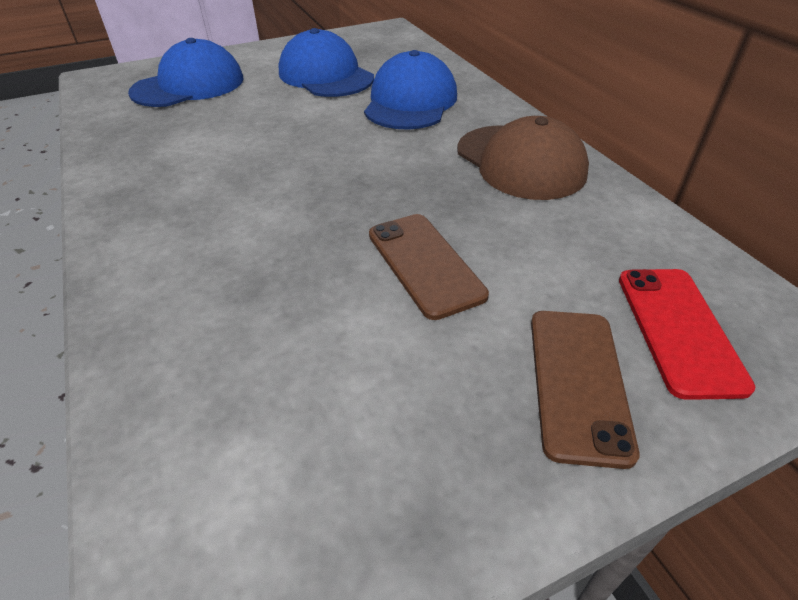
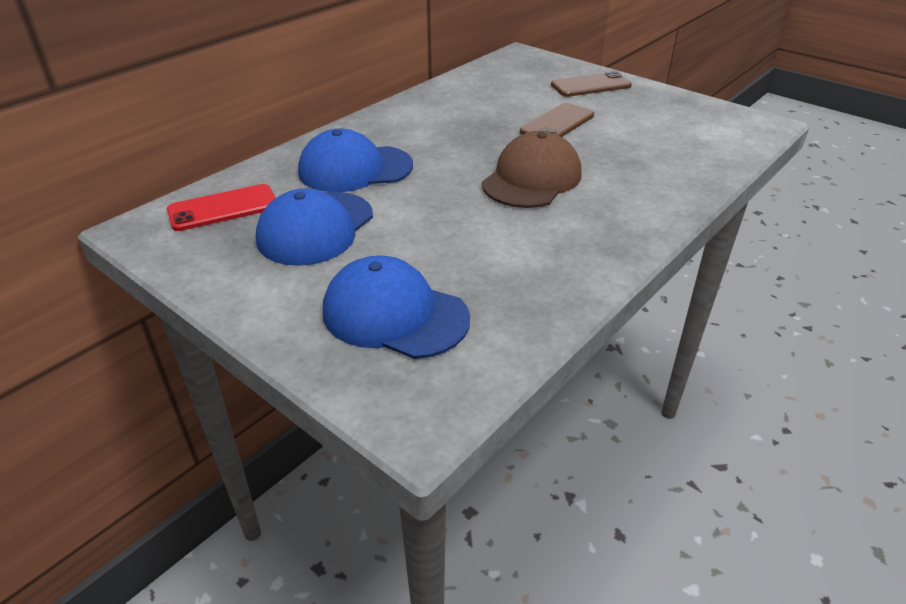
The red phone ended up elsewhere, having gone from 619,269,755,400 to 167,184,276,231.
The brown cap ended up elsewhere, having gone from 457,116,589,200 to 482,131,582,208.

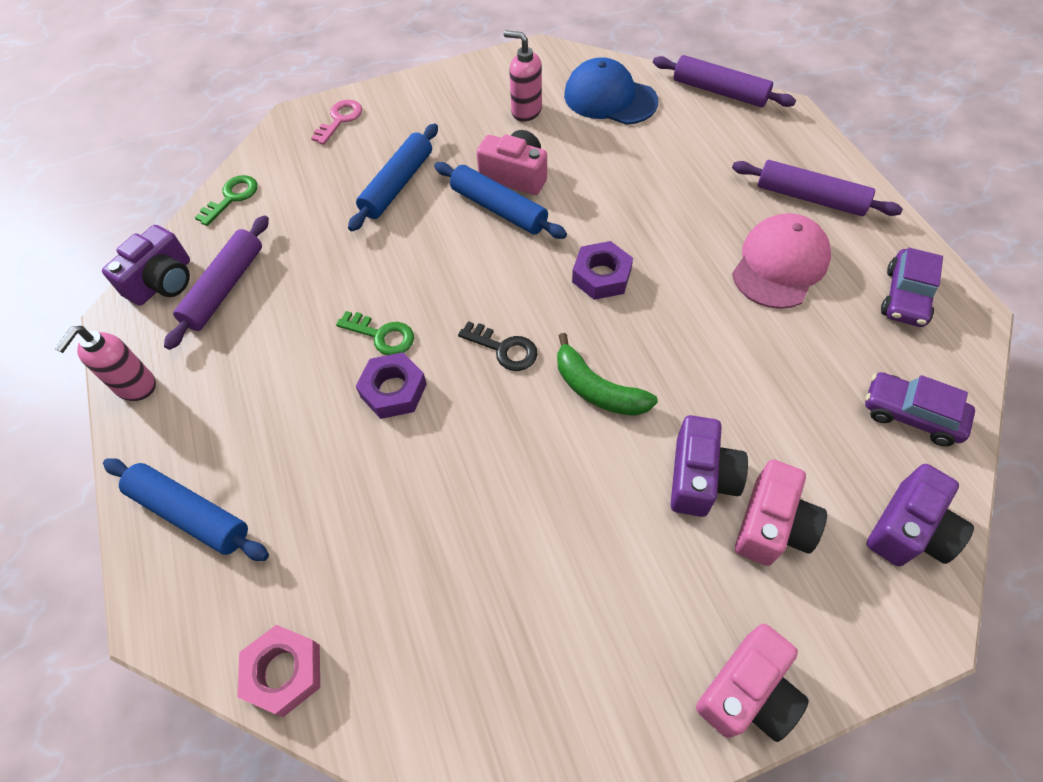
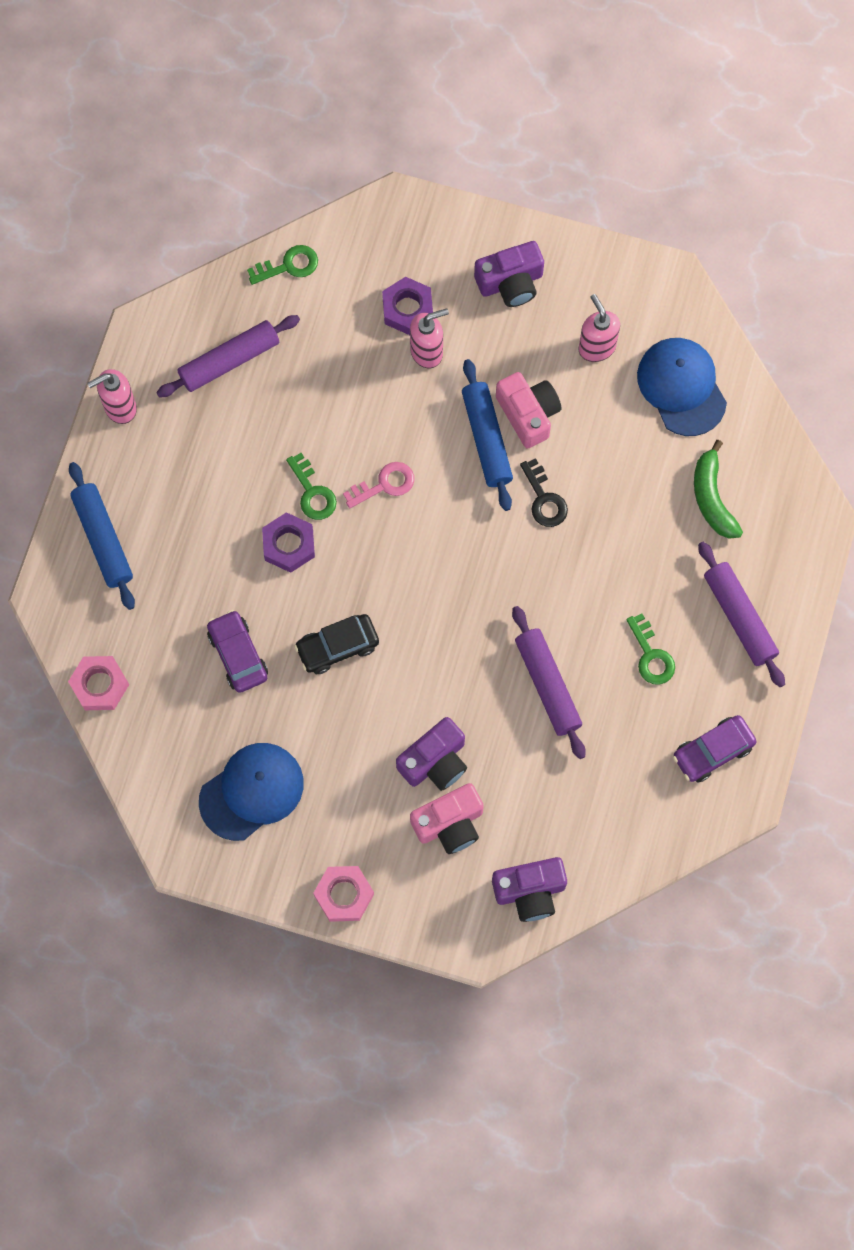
The second view gained the blue cap at 199,743,304,841.
The purple car ended up elsewhere, having gone from 865,372,975,446 to 207,610,268,693.
The second view gained the black car at 294,614,379,674.
Where the pink camera stood at 696,624,809,742, the pink nut came to stand at 313,866,374,922.
The pink key ended up elsewhere, having gone from 311,100,362,145 to 343,462,414,508.
The purple nut ended up elsewhere, having gone from 572,241,633,300 to 382,277,433,335.
Where the blue rolling pin stood at 348,123,438,231, the pink soap dispenser came to stand at 410,308,449,368.
The purple camera ended up elsewhere, having gone from 102,225,190,306 to 474,241,544,307.
The purple rolling pin ended up elsewhere, having gone from 653,55,796,107 to 512,606,586,759.
The black key ended up elsewhere, having gone from 458,321,538,371 to 520,458,568,527.
Where the pink cap stood at 732,213,831,309, the green key came to stand at 626,614,675,685.
The green banana ended up elsewhere, having gone from 557,333,658,416 to 694,440,743,539.

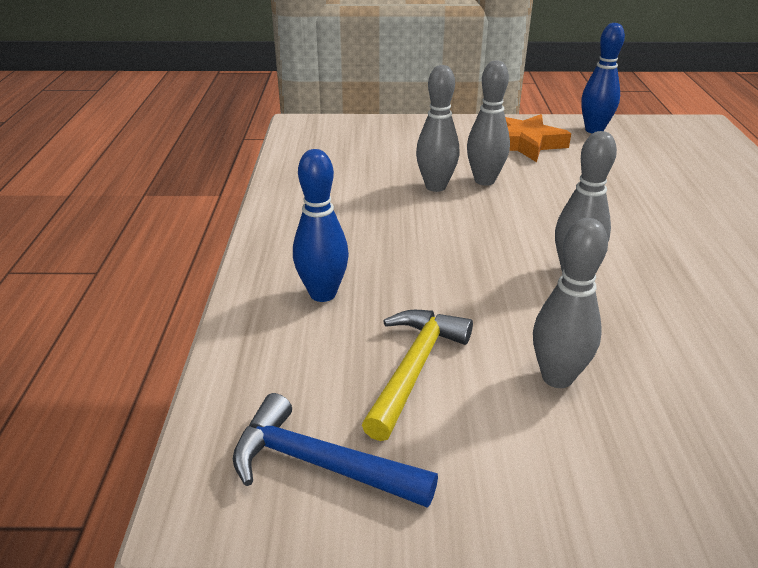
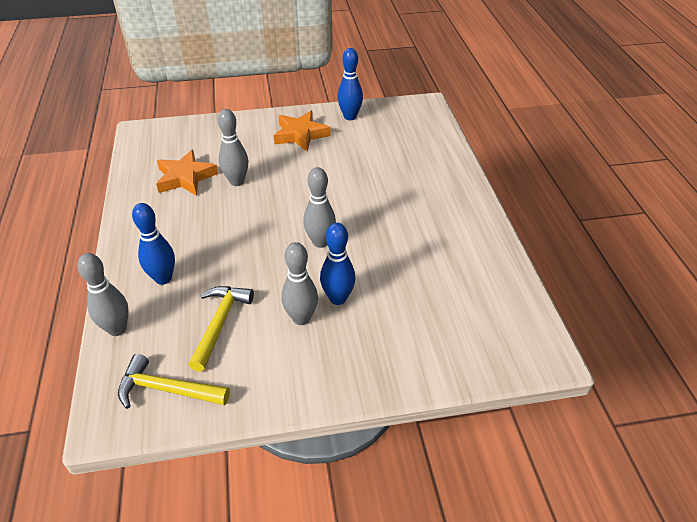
The grey bowling pin ended up elsewhere, having gone from 467,60,510,186 to 77,253,129,336.
What was the blue hammer at 233,393,438,508 turned into the yellow hammer at 118,354,230,409.
The second view gained the orange star at 156,150,218,196.
The second view gained the blue bowling pin at 320,223,355,305.

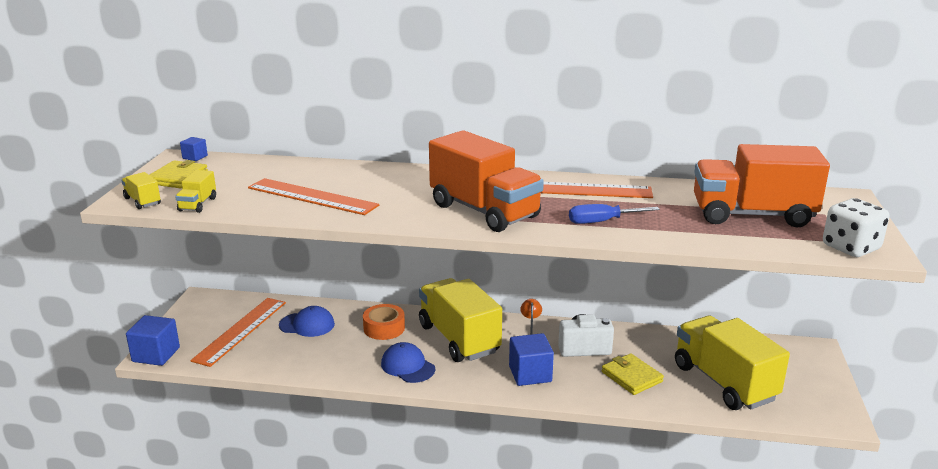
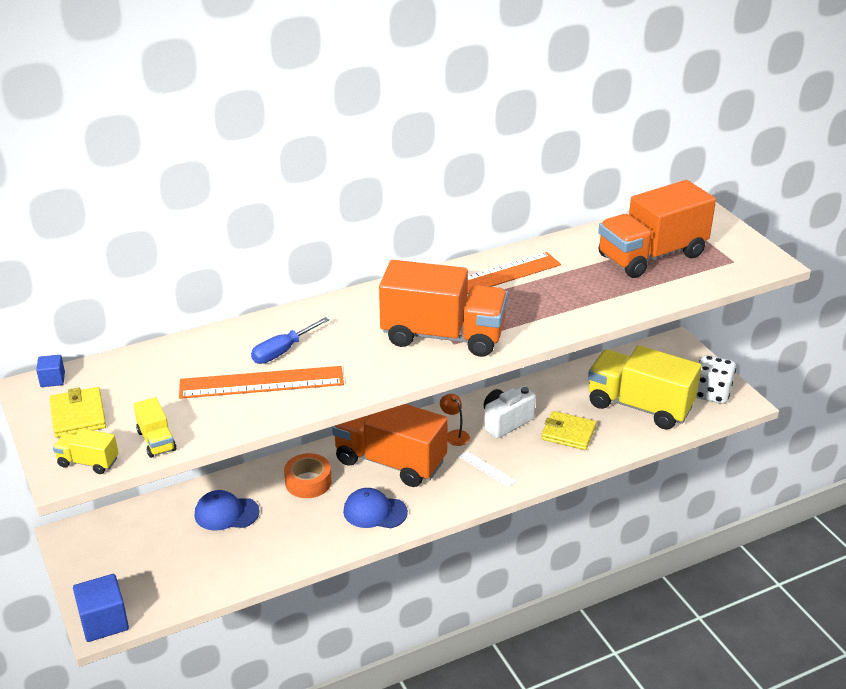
The blue cap at 279,306,335,337 ended up facing another way, 150 degrees counterclockwise from before.
The blue screwdriver ended up elsewhere, having gone from 569,204,660,224 to 251,317,329,364.
What was the yellow truck at 419,278,502,362 turned into the orange truck at 332,404,448,487.
Where the blue cube stood at 509,333,554,386, the white ruler came to stand at 460,451,516,487.
The white dice ended up elsewhere, having gone from 823,198,889,257 to 696,355,736,404.
The second view lost the orange ruler at 190,298,286,367.

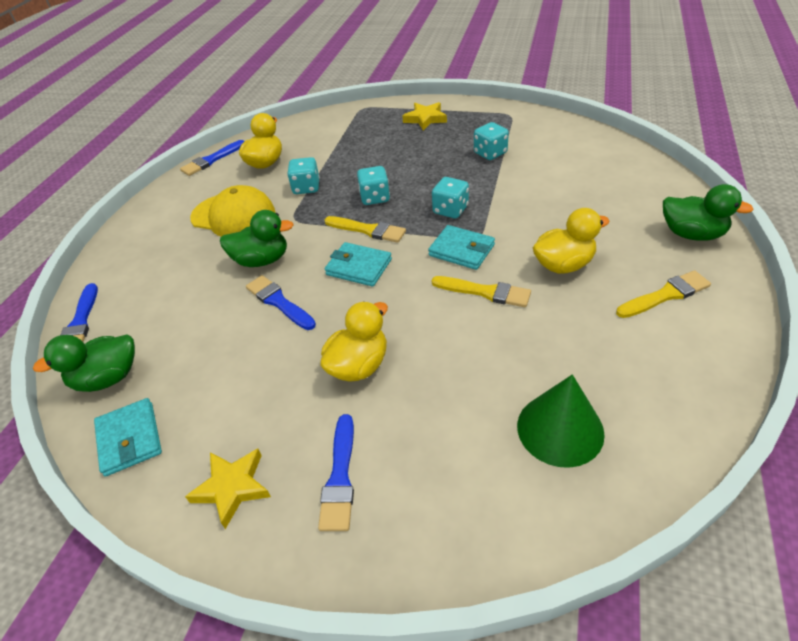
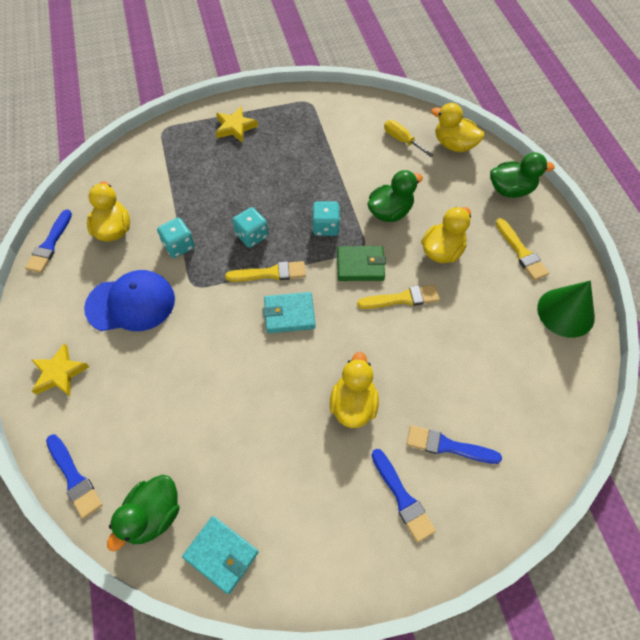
The yellow star ended up elsewhere, having gone from 185,449,271,529 to 32,343,89,396.
What was the yellow cap at 190,185,276,237 turned into the blue cap at 84,270,175,331.
What was the turquoise wallet at 428,225,495,270 turned into the green wallet at 337,246,386,281.
The green duck ended up elsewhere, having gone from 220,210,294,267 to 368,170,423,222.
The second view gained the yellow screwdriver at 384,120,433,157.
The blue brush ended up elsewhere, having gone from 246,275,316,330 to 407,425,502,464.
The second view gained the yellow duck at 431,103,485,152.
The yellow brush at 616,270,711,318 ended up facing another way, 120 degrees clockwise from before.
The green cone ended up elsewhere, having gone from 517,374,605,468 to 537,281,595,338.
The second view lost the turquoise dice at 474,122,509,160.

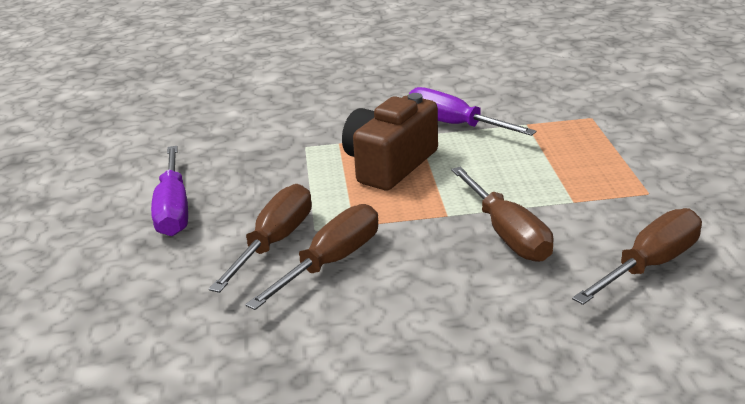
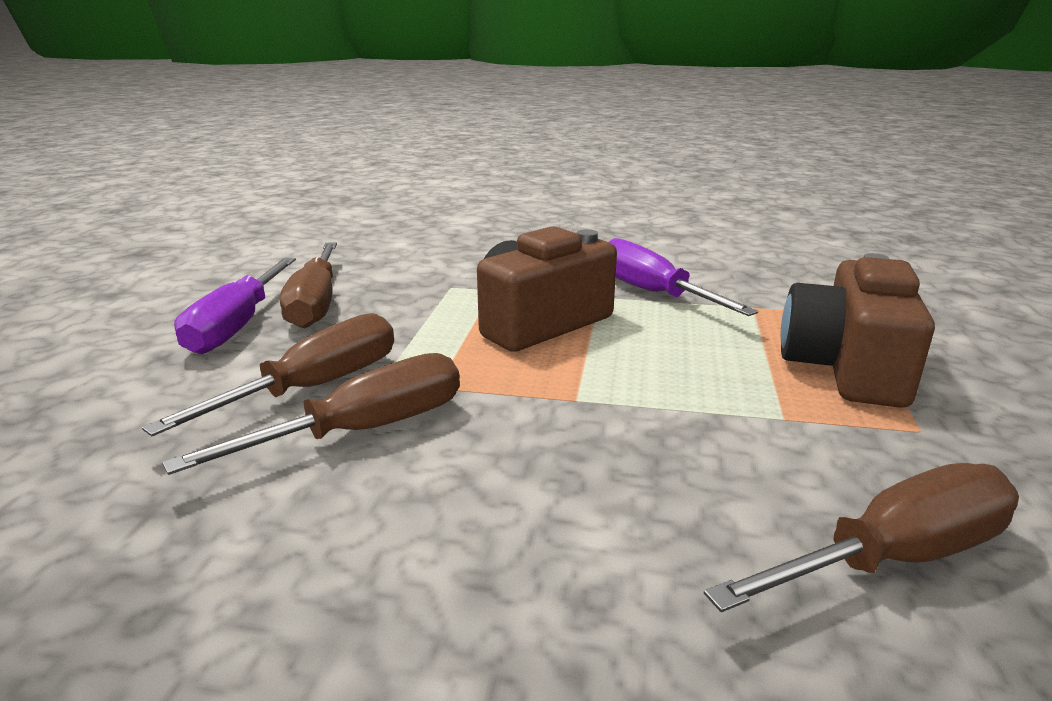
The brown screwdriver ended up elsewhere, having gone from 451,167,554,262 to 280,242,337,328.
The second view gained the brown camera at 781,253,935,408.

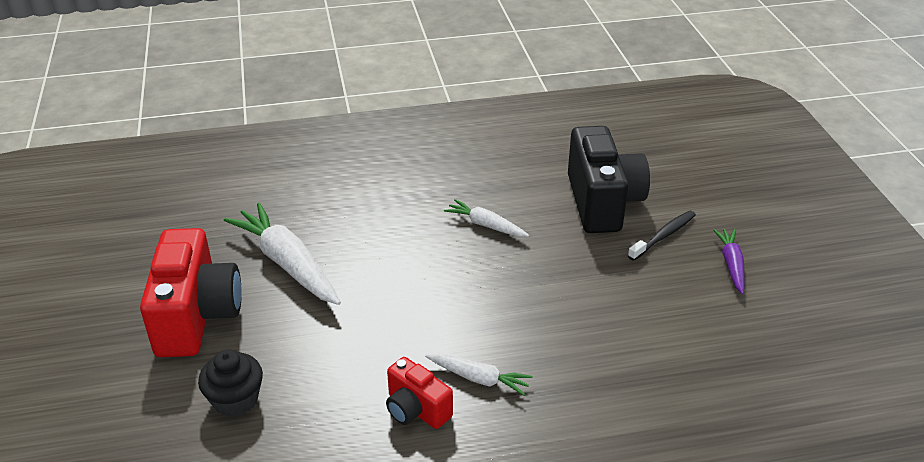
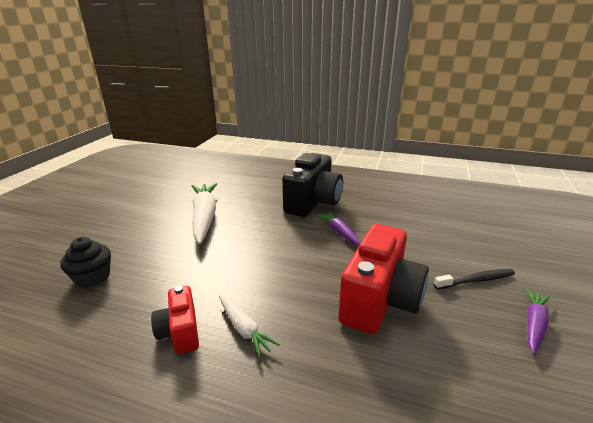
The black camera ended up elsewhere, having gone from 568,126,650,233 to 282,153,343,217.
What was the white carrot at 444,199,529,237 turned into the purple carrot at 317,212,361,246.
The red camera ended up elsewhere, having gone from 140,228,242,357 to 338,224,429,334.

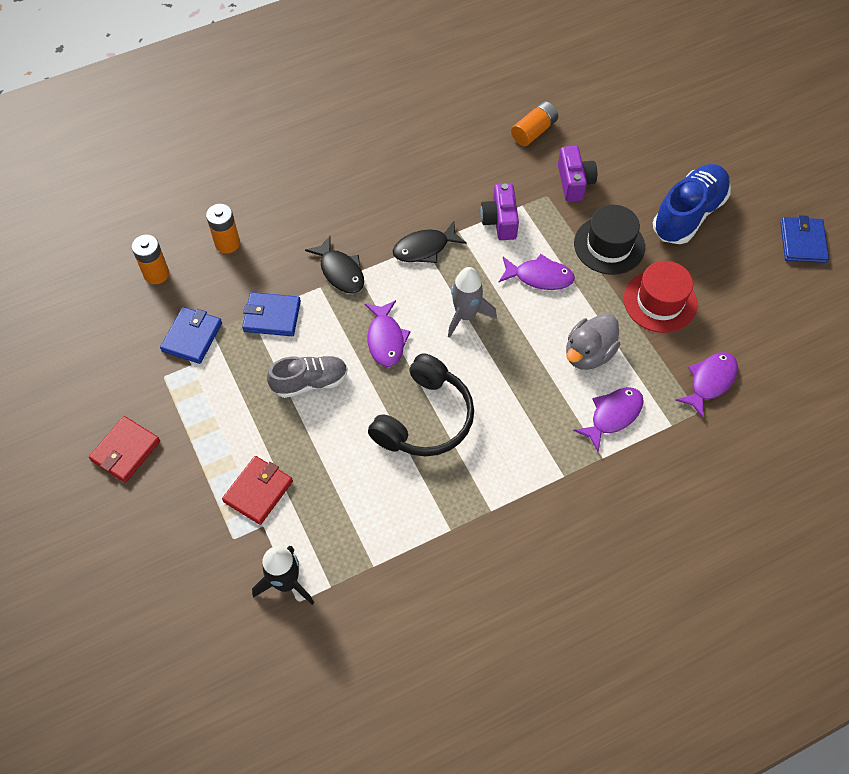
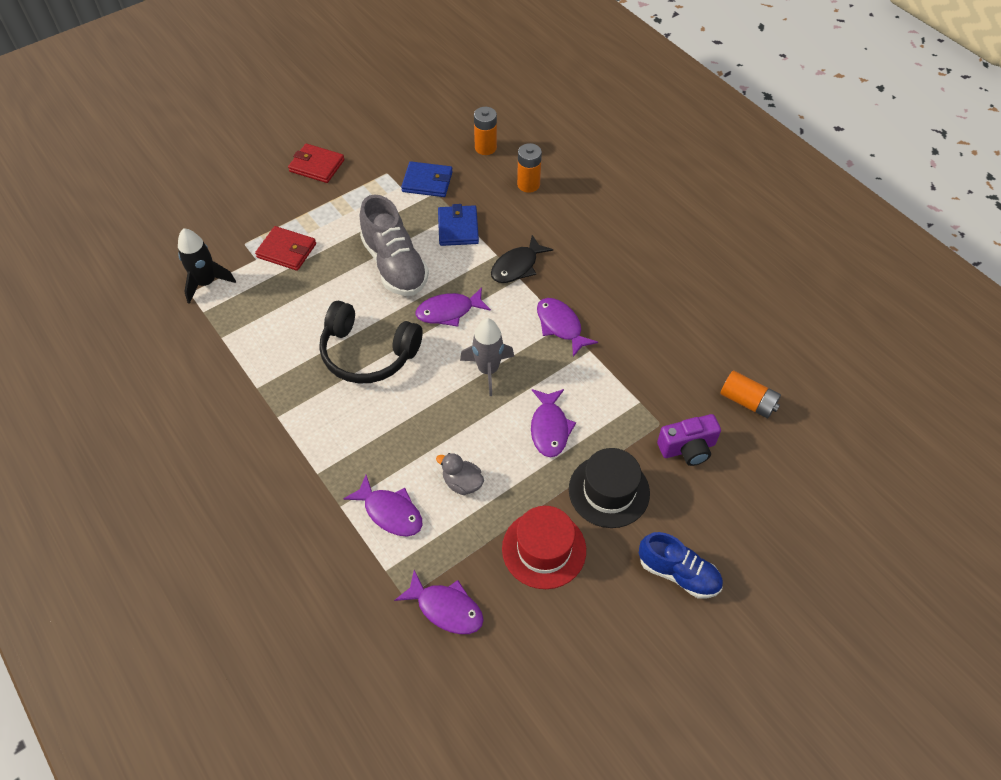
The size of the grey shoe at 267,356,348,398 changed by a factor of 1.51.
The size of the grey duck at 566,313,620,370 changed by a factor of 0.66.
What was the black fish at 393,221,467,263 turned into the purple fish at 537,298,598,357.
The size of the blue shoe at 653,164,731,244 changed by a factor of 0.66.
The second view lost the purple camera at 480,183,519,240.
The second view lost the blue wallet at 780,215,829,263.

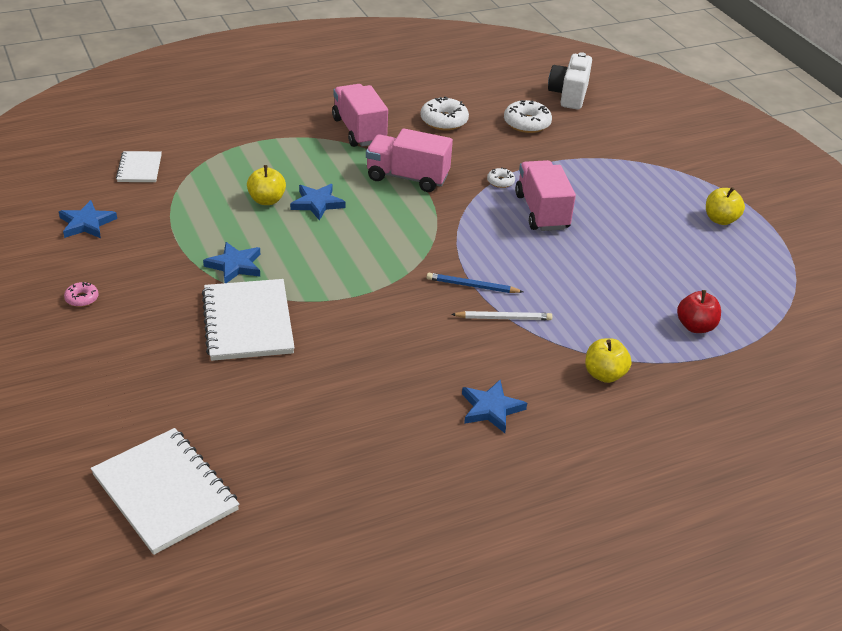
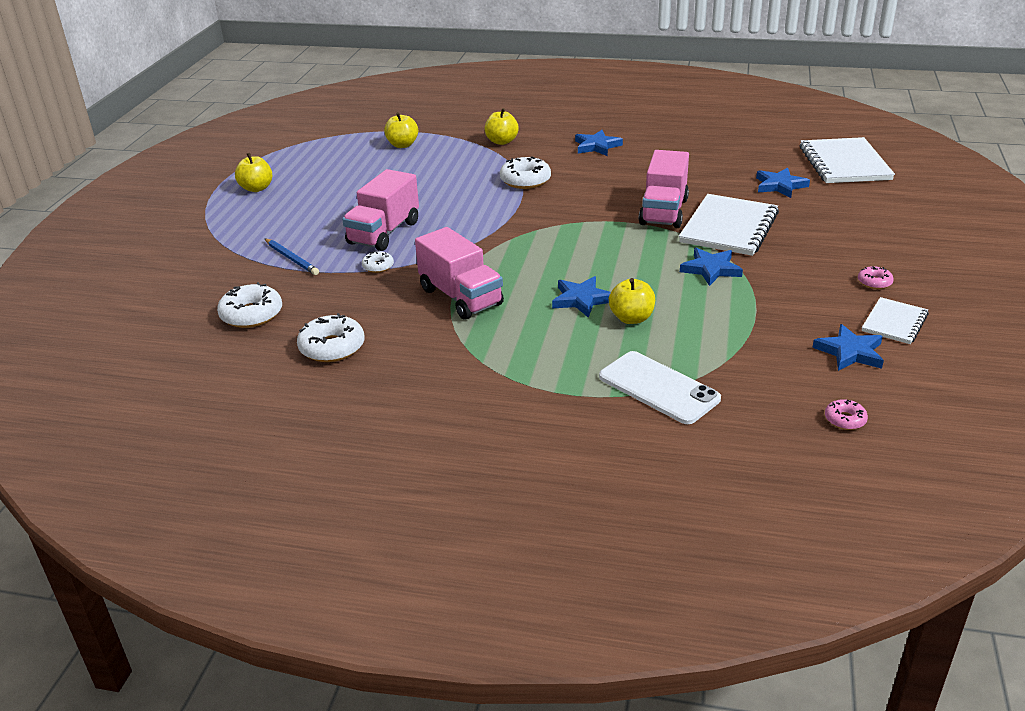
The blue pencil ended up elsewhere, having gone from 427,273,523,293 to 265,239,319,275.
What was the red apple at 677,290,721,333 turned into the yellow apple at 384,112,418,148.
Where the white pencil stood at 451,311,552,320, the white donut came to stand at 500,156,551,189.
The second view gained the white phone at 599,351,721,424.
The pink truck ended up elsewhere, having gone from 332,84,388,147 to 639,150,689,228.
The second view gained the blue star at 756,167,810,198.
The second view gained the pink donut at 825,399,868,430.
The white notebook ended up elsewhere, having gone from 116,151,162,182 to 862,297,929,344.
The second view lost the white camera at 548,52,592,110.

